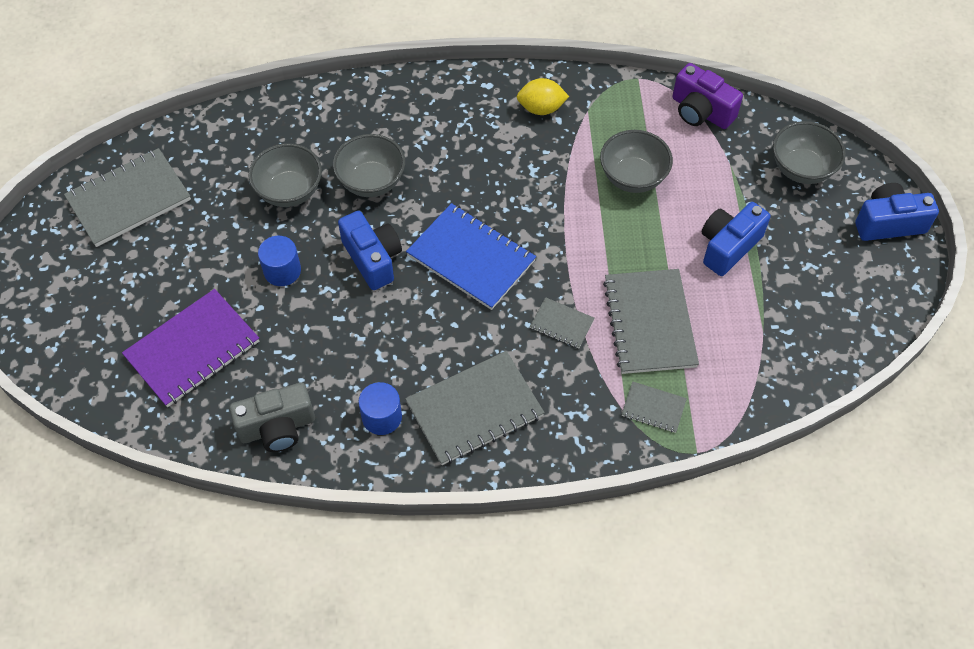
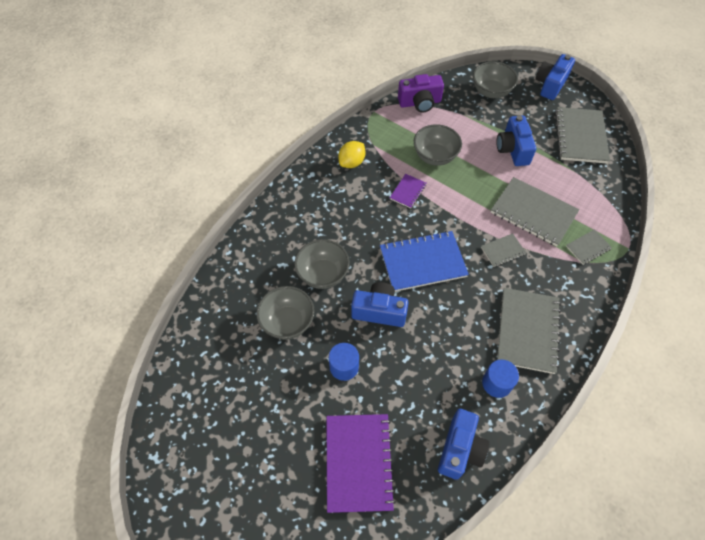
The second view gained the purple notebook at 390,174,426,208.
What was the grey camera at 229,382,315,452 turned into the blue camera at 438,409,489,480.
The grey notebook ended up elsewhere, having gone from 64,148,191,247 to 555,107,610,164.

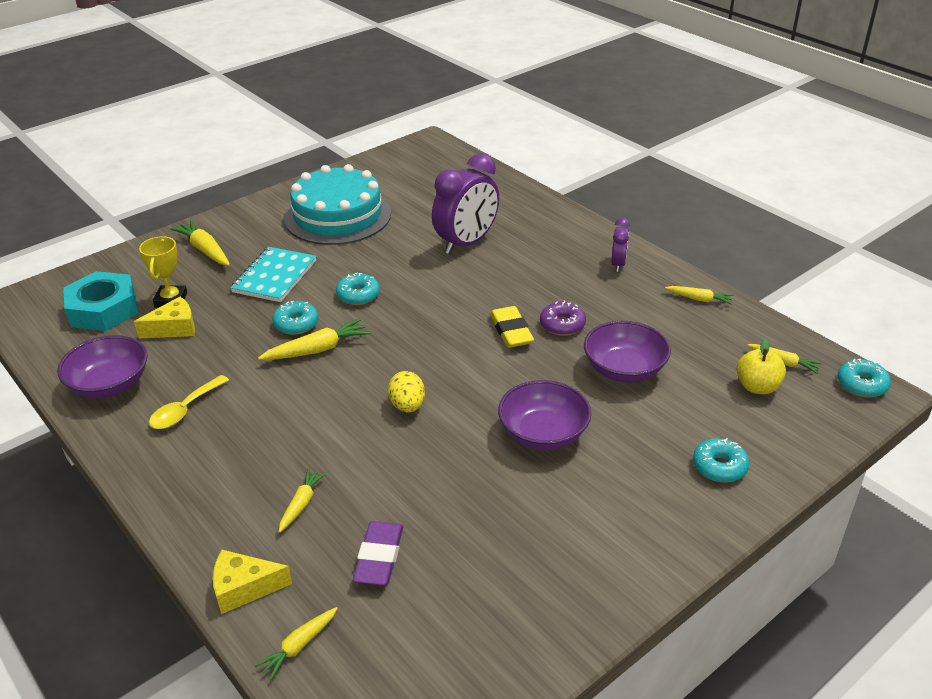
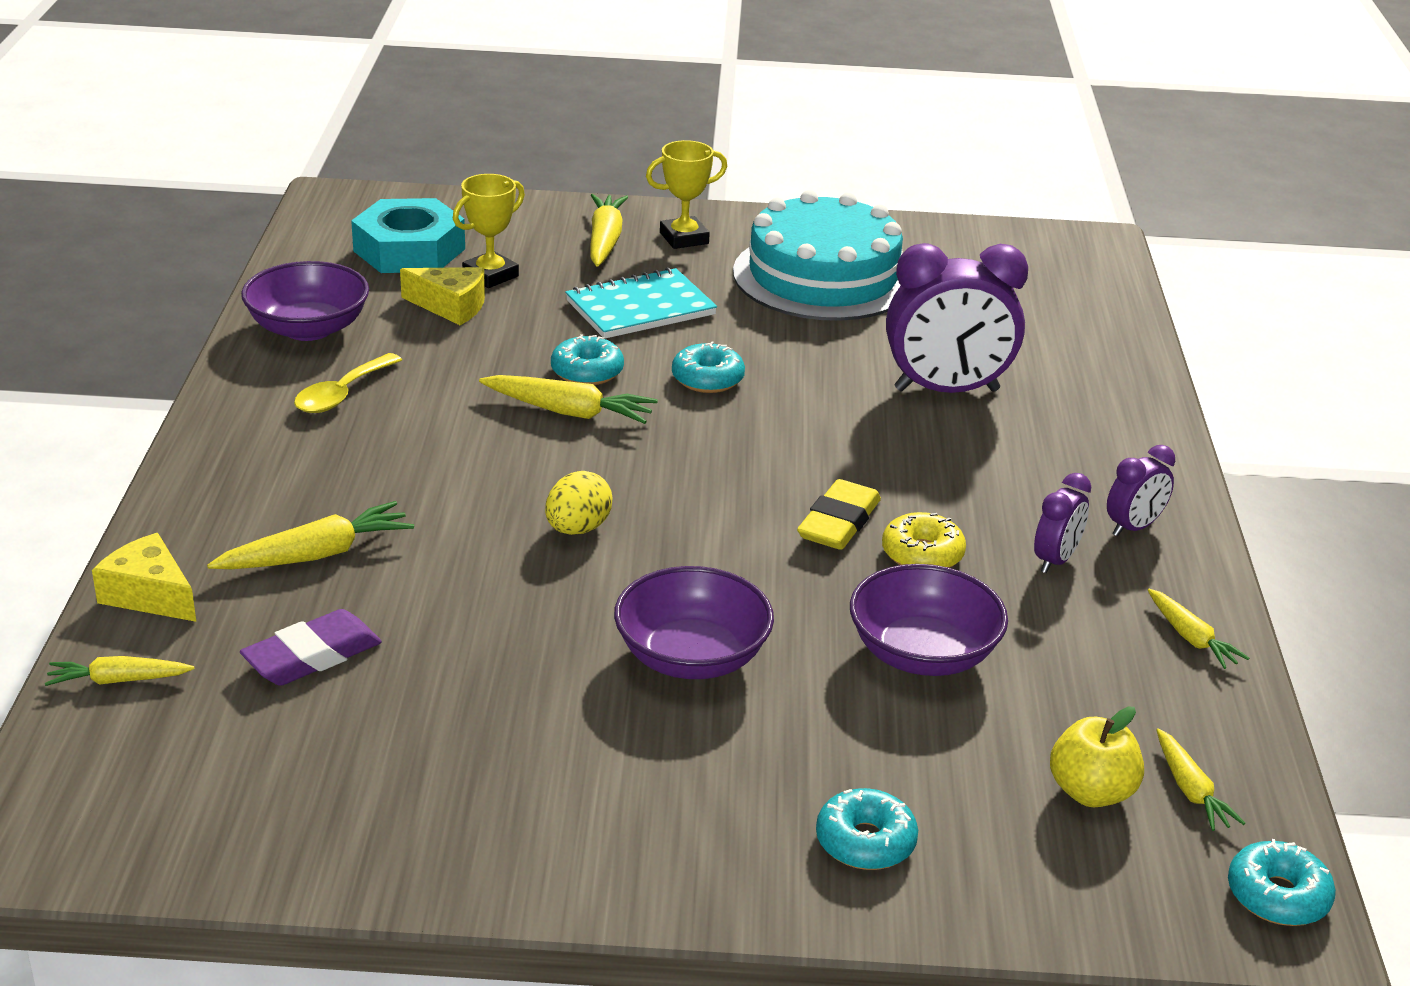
The size of the yellow carrot at 279,468,327,533 changed by a factor of 1.58.
The yellow spoon at 149,375,229,429 ended up facing another way, 45 degrees counterclockwise from before.
The second view gained the yellow trophy at 646,140,727,249.
What was the purple donut at 540,301,586,336 turned into the yellow donut at 882,512,966,568.
The second view gained the purple clock at 1034,473,1091,573.

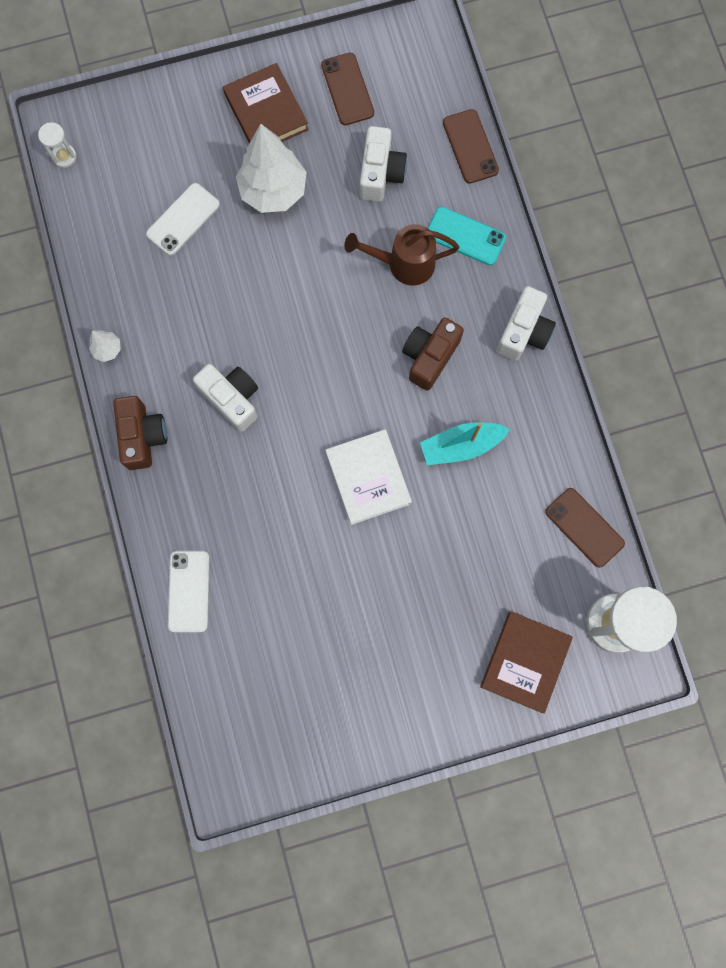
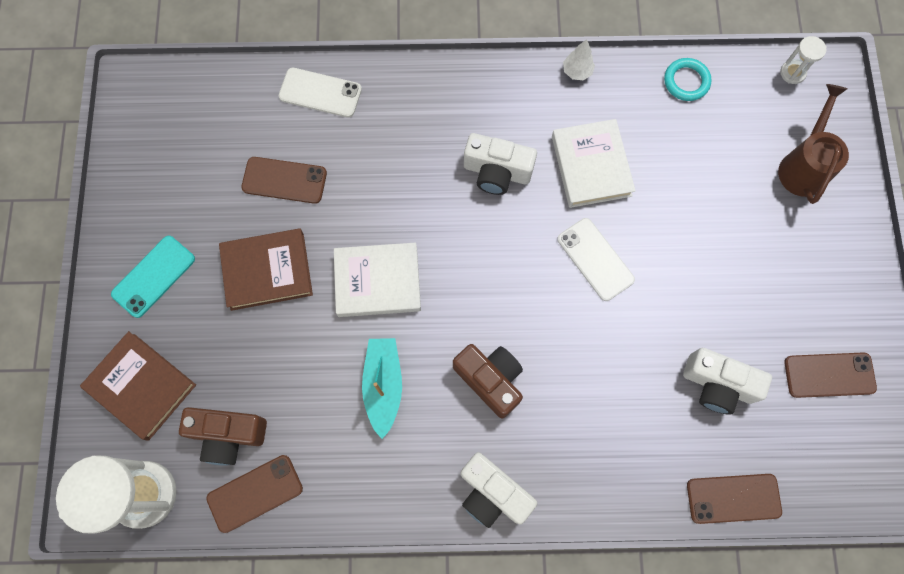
The turquoise phone ended up elsewhere, having gone from 428,207,506,265 to 111,236,195,318.
The brown camera ended up elsewhere, having gone from 113,396,167,470 to 179,407,267,466.
The brown book ended up elsewhere, having gone from 223,63,309,144 to 219,228,313,311.
The second view gained the brown phone at 241,157,327,204.
The white camera at 193,364,258,432 ended up facing another way, 45 degrees clockwise from before.
The second view gained the white book at 552,119,636,208.
The white phone ended up elsewhere, having gone from 146,183,220,256 to 557,218,635,301.
The second view gained the turquoise ring at 664,58,712,101.
The brown watering can ended up elsewhere, having gone from 345,224,459,286 to 778,84,849,204.
The second view lost the white tree at 236,124,306,213.

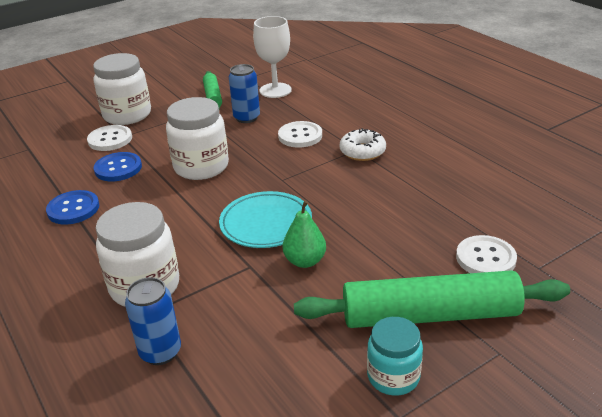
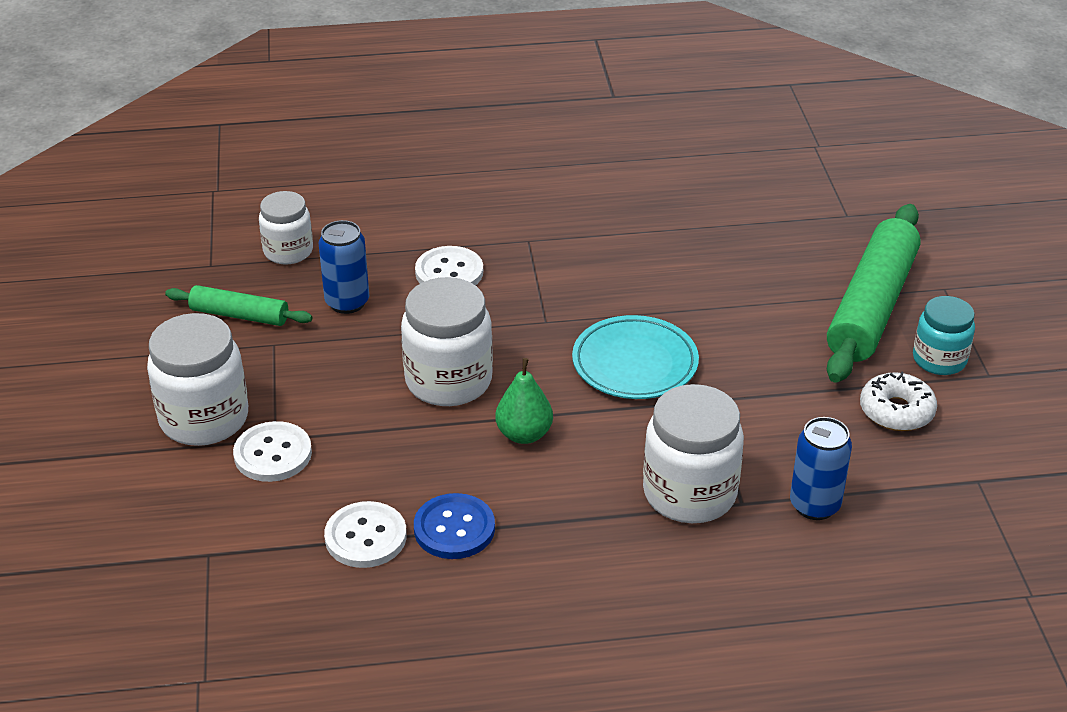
Where the white goblet stood at 253,16,292,98, the white jar came to stand at 259,191,313,264.
The white button ended up elsewhere, having gone from 456,235,517,273 to 324,501,407,568.
The green pear ended up elsewhere, having gone from 283,201,326,268 to 495,358,553,444.
The white donut ended up elsewhere, having gone from 340,128,386,161 to 860,371,937,431.
The second view lost the blue button at 94,152,142,182.

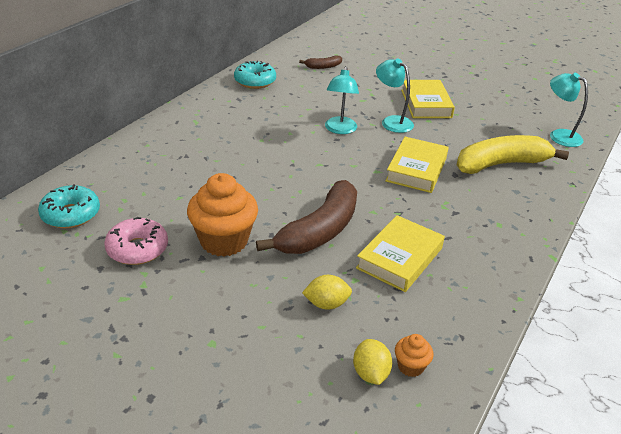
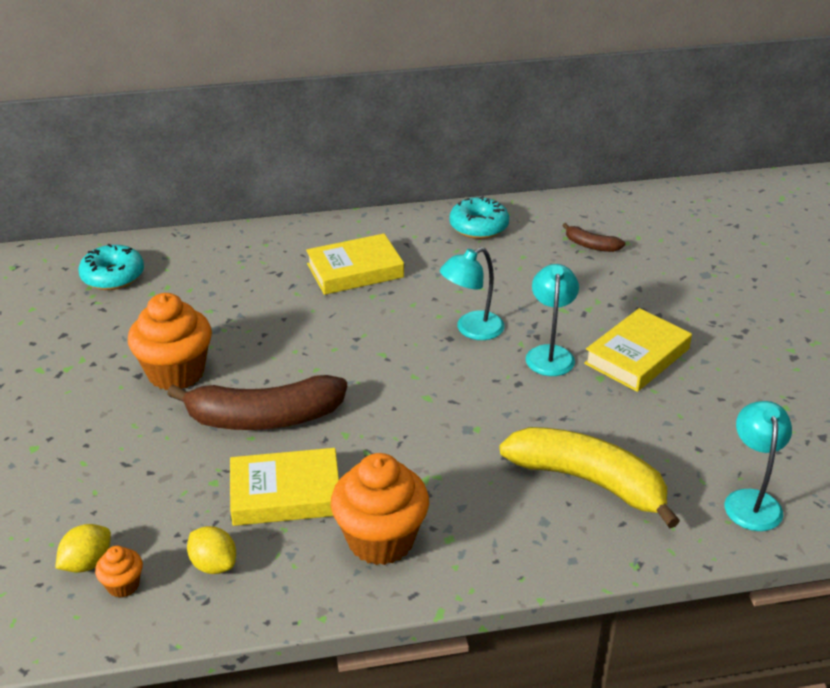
The yellow lemon ended up elsewhere, having gone from 302,275,352,310 to 187,526,236,574.
The yellow book ended up elsewhere, having gone from 385,137,449,193 to 306,234,404,295.
The second view gained the orange cupcake at 331,453,429,565.
The second view lost the pink donut at 104,217,168,265.

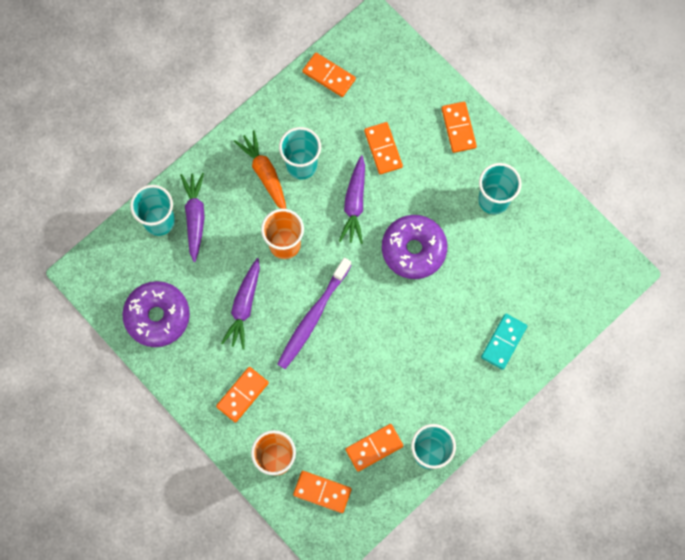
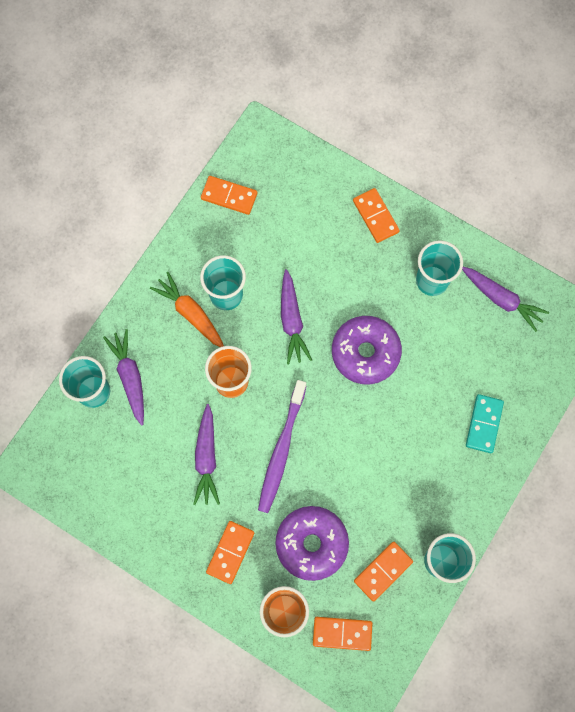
The purple donut ended up elsewhere, having gone from 122,281,190,347 to 275,506,349,581.
The second view gained the purple carrot at 462,267,549,332.
The second view lost the orange domino at 364,122,403,174.

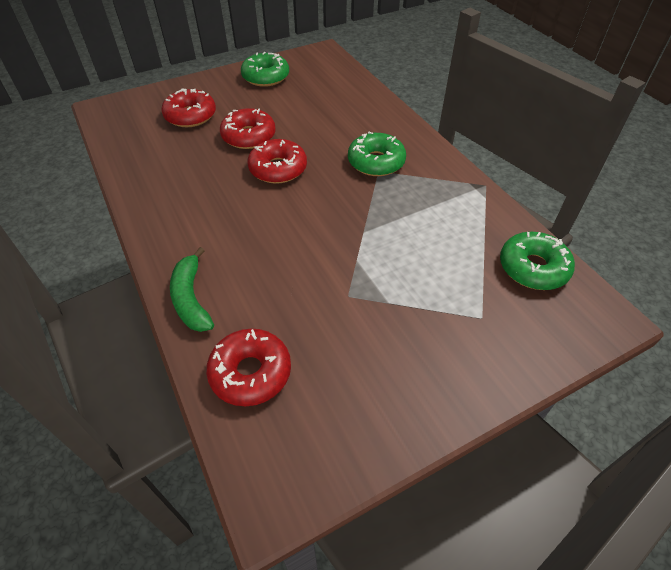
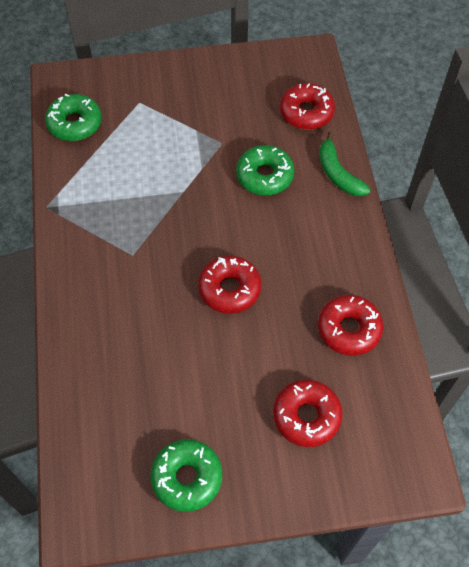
The green donut ended up elsewhere, having gone from 348,132,406,176 to 236,145,294,195.
The red donut ended up elsewhere, having gone from 220,108,276,149 to 318,295,383,356.
The green banana at 170,247,214,332 ended up facing another way, 150 degrees clockwise from before.

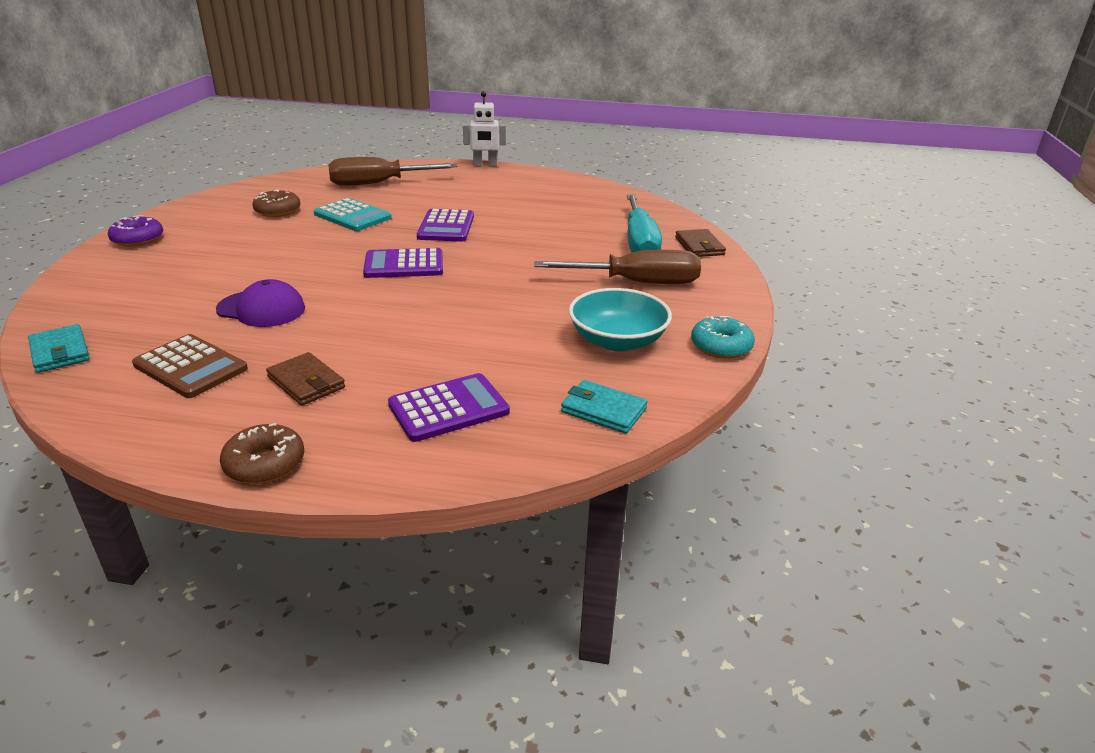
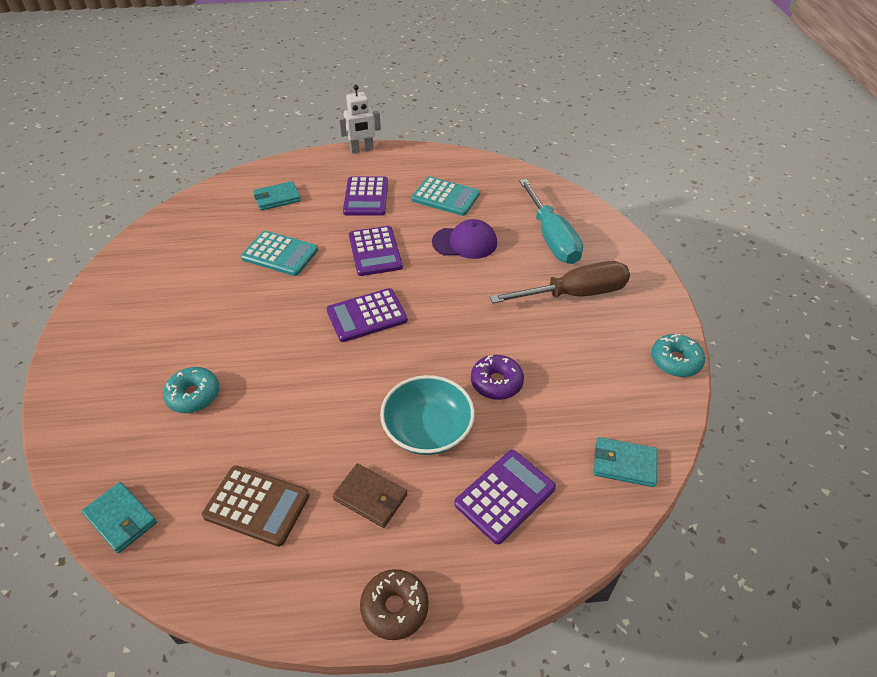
The second view gained the turquoise donut at 163,367,219,413.
Where the brown screwdriver stood at 328,157,457,186, the turquoise wallet came to stand at 253,181,301,211.
The second view gained the purple calculator at 343,176,388,216.
The turquoise bowl ended up elsewhere, having gone from 569,288,672,351 to 380,375,475,455.
The second view gained the turquoise calculator at 411,176,480,216.
The purple cap ended up elsewhere, having gone from 216,279,305,327 to 432,219,497,259.
The purple donut ended up elsewhere, having gone from 108,216,163,247 to 471,355,524,400.
The second view lost the brown donut at 252,190,300,217.
The second view lost the brown wallet at 675,229,726,257.

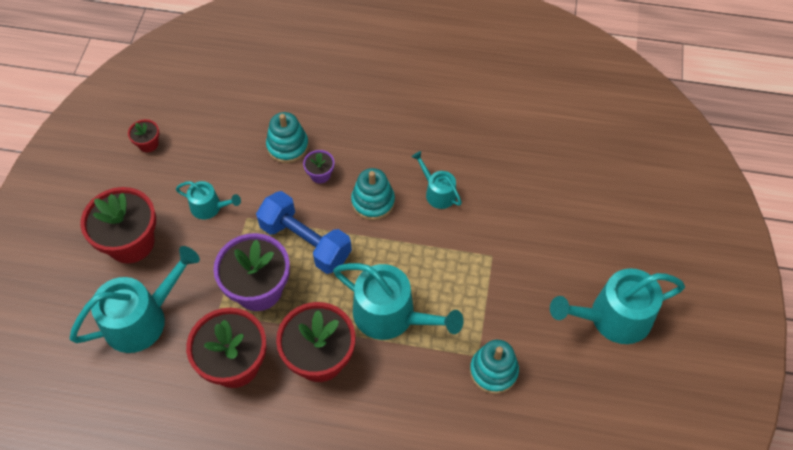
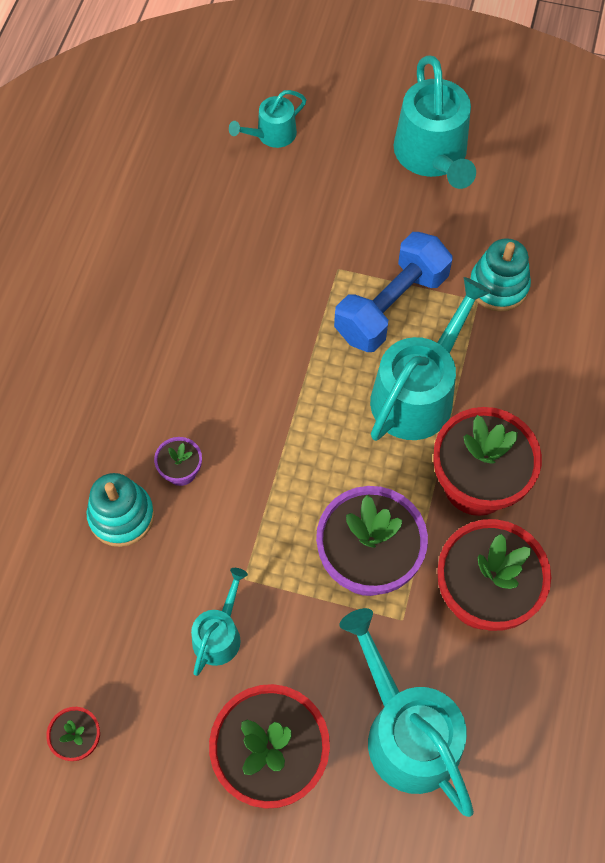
The turquoise watering can ended up elsewhere, having gone from 412,151,462,209 to 229,90,306,148.
The blue dumbbell ended up elsewhere, having gone from 256,191,352,274 to 334,232,453,352.
The second view lost the turquoise stacking toy at 351,168,395,220.

